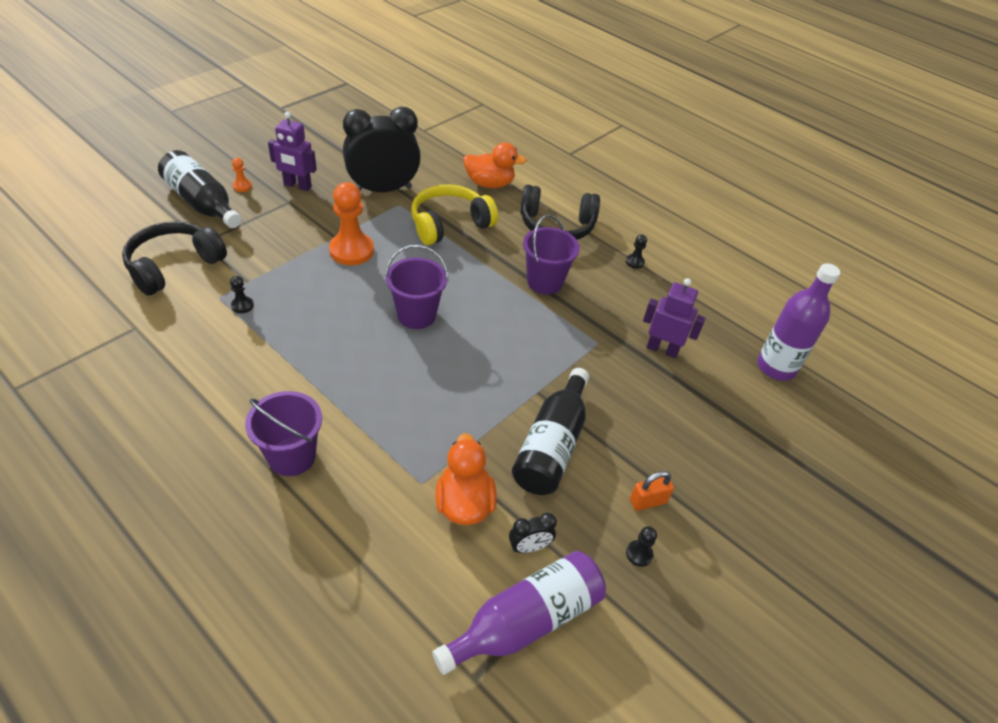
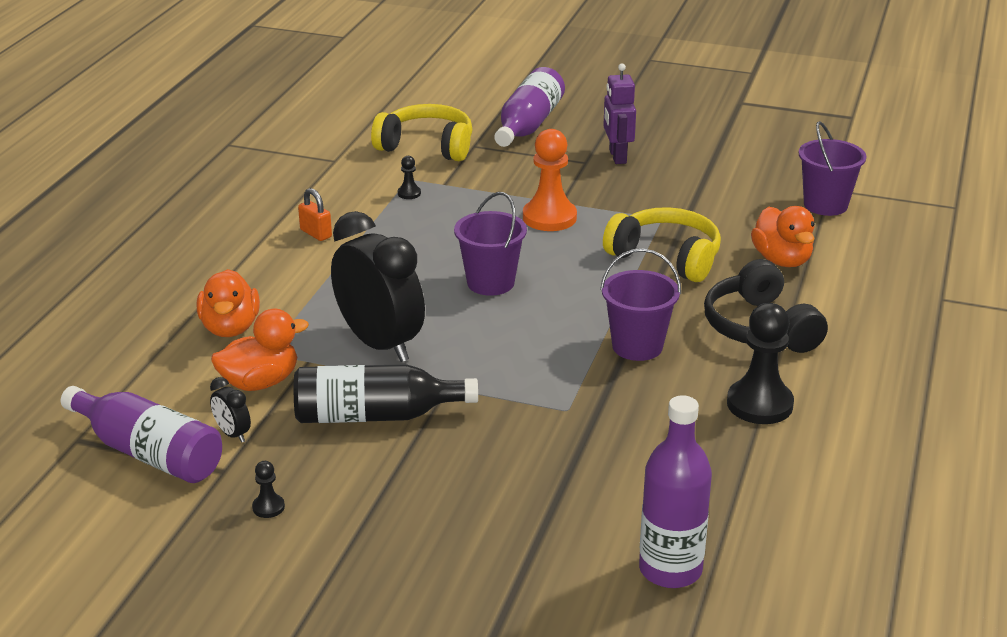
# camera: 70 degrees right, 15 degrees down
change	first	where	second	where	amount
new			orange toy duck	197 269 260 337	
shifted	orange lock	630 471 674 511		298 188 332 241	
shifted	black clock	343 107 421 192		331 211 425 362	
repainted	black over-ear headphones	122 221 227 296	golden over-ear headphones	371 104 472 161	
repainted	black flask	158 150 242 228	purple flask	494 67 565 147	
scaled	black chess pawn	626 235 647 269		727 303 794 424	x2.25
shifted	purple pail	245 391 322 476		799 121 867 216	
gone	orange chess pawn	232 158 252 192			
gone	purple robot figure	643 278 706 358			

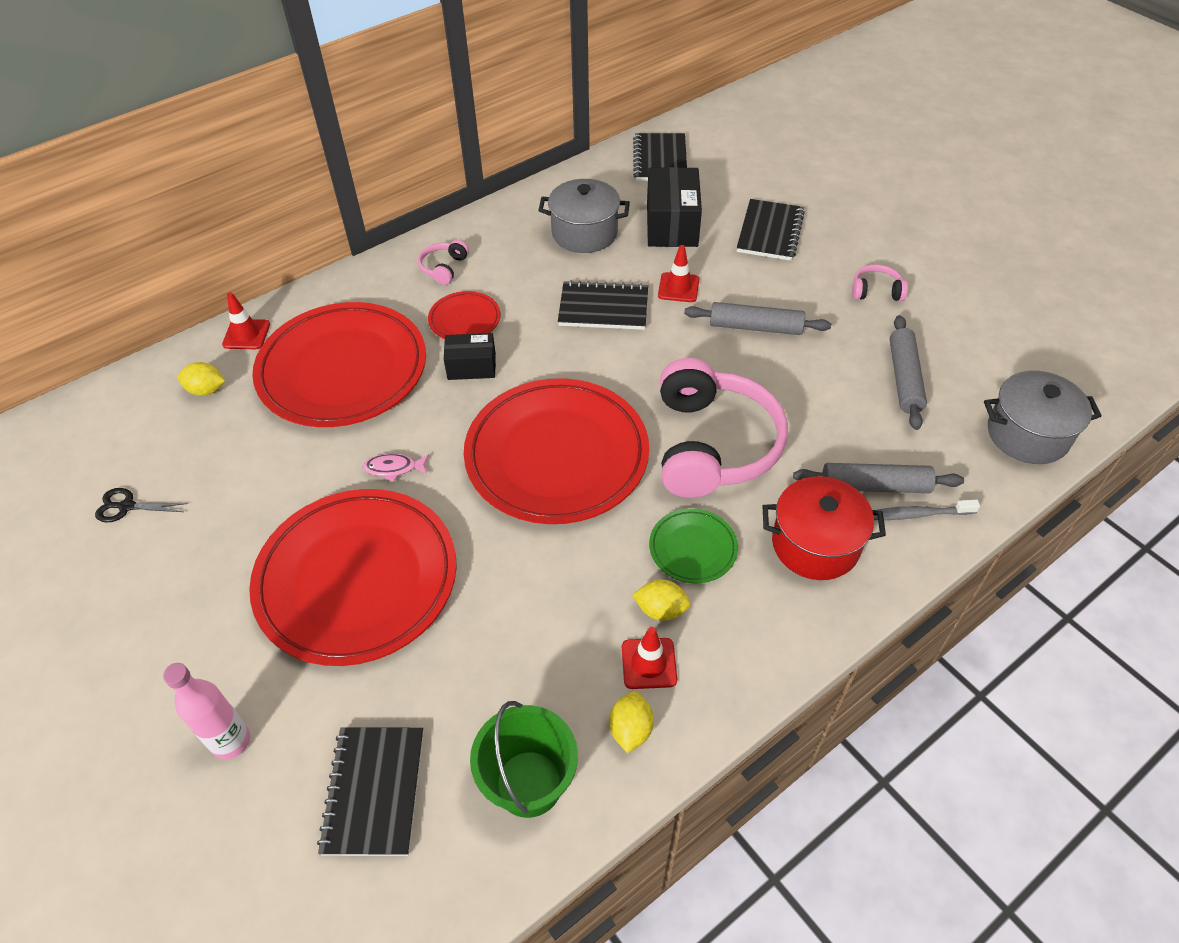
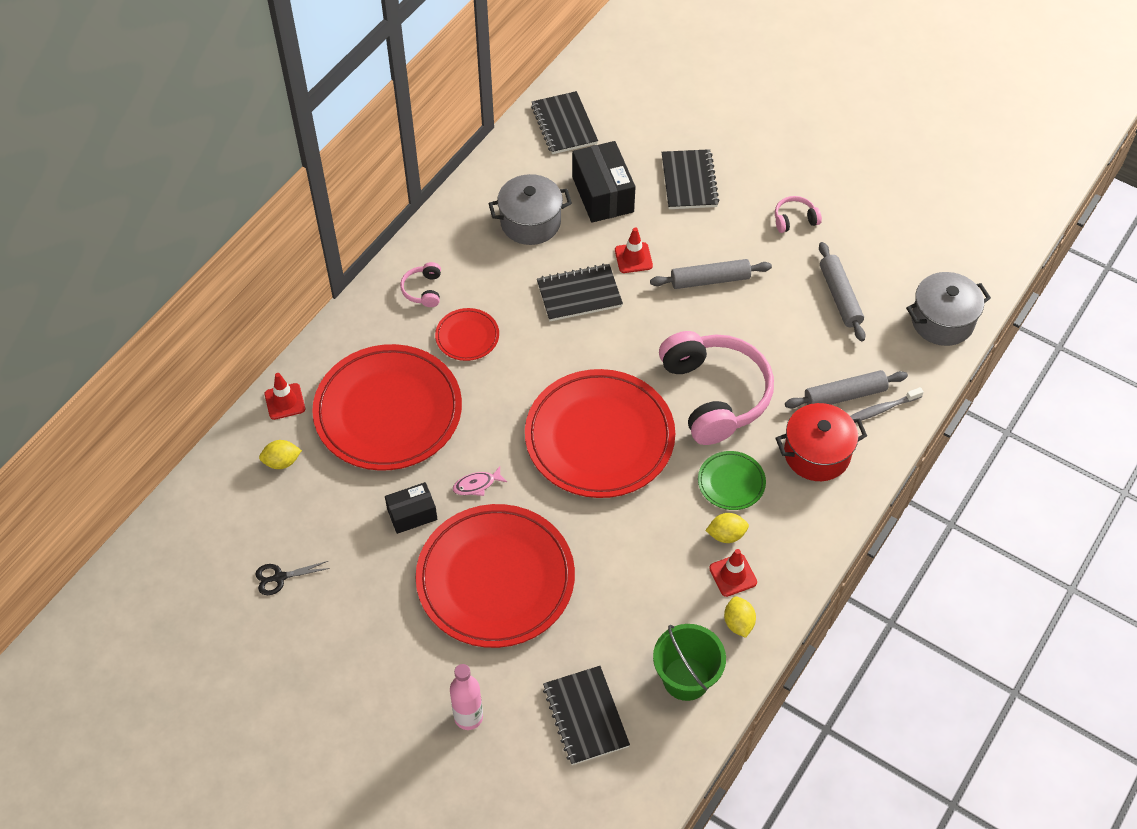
# camera: 20 degrees left, 5 degrees up
change	first	where	second	where	amount
shifted	black package	444 333 496 380		385 482 438 534	

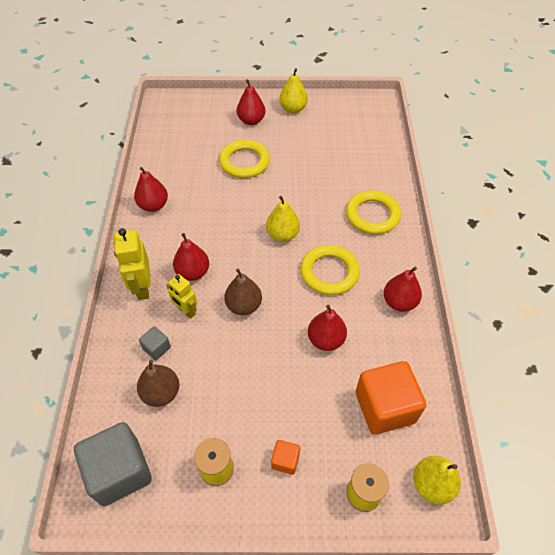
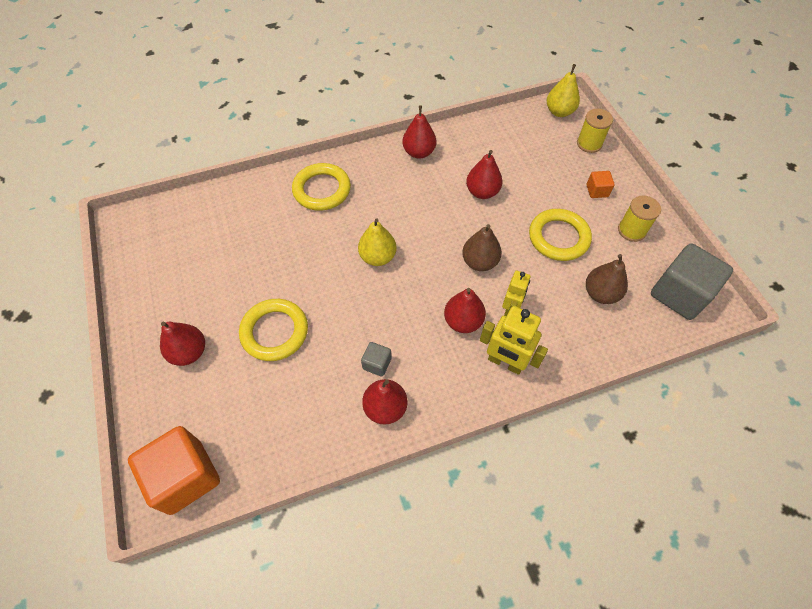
# camera: 110 degrees left, 5 degrees up
change	first	where	second	where	amount
shifted	orange block	355 361 426 435		128 426 220 515	
shifted	grey block	139 326 171 360		361 342 391 376	
rotated	golden robot figure	114 228 151 300		480 306 548 375	60 degrees clockwise
shifted	golden torus	300 245 360 295		529 209 592 261	
gone	golden pear fruit	279 68 308 113			

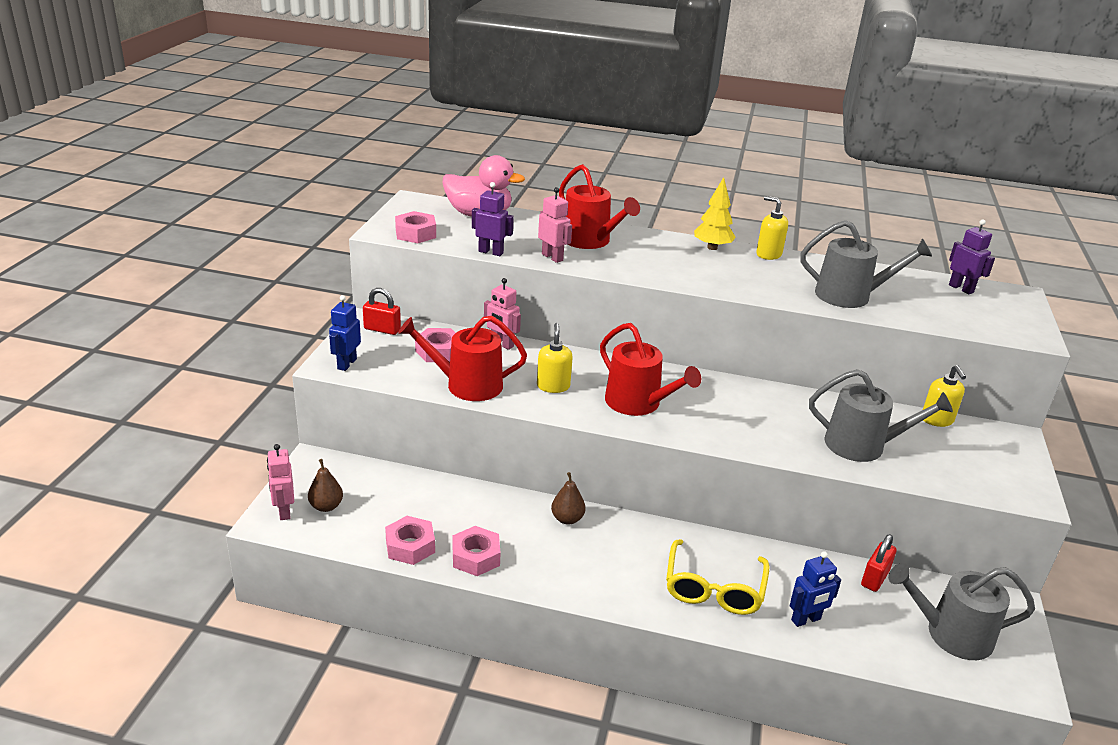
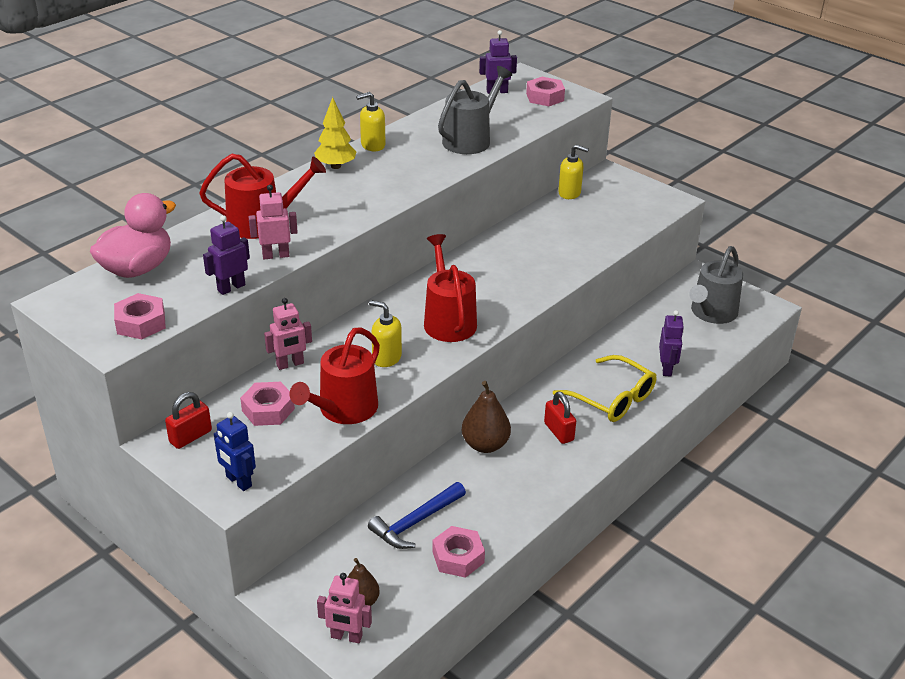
# camera: 60 degrees left, 5 degrees up
change	first	where	second	where	amount
new			cobalt carpenter's hammer	368 482 466 549	
rotated	red watering pot	600 323 701 416		424 234 477 342	90 degrees counterclockwise
scaled	dark brown pear fruit	551 472 586 524		462 381 511 453	x1.51
shifted	pink hexagon nut	453 526 501 576		526 77 565 106	
shifted	red lock	861 534 897 592		544 391 576 444	
repainted	cobalt robot figure	790 551 841 627	purple robot figure	659 310 684 376	
gone	grey watering pot	809 369 953 462			

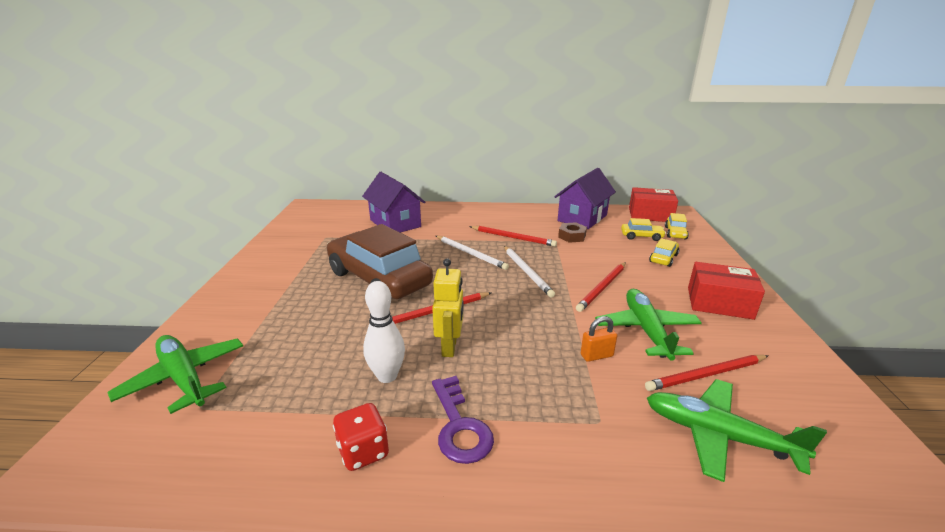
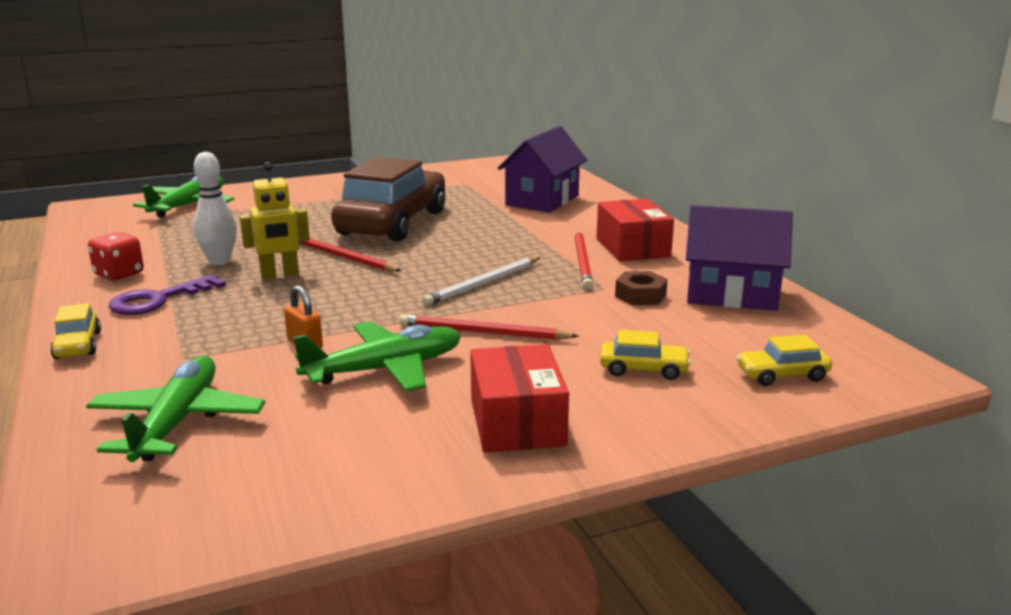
# camera: 65 degrees right, 5 degrees down
change	first	where	second	where	amount
shifted	golden toy car	621 218 666 241		50 303 101 359	
shifted	red package	629 187 678 222		596 199 674 261	
gone	snow-white lead pencil	436 236 509 270			
gone	red lead pencil	645 355 768 391			

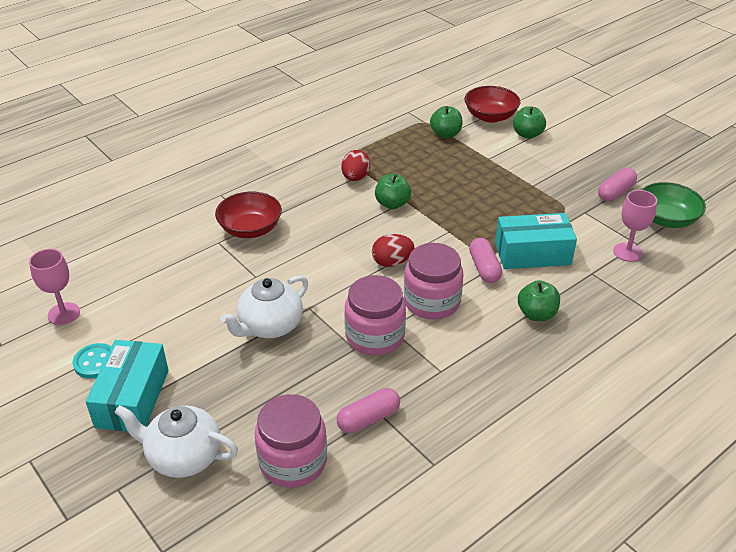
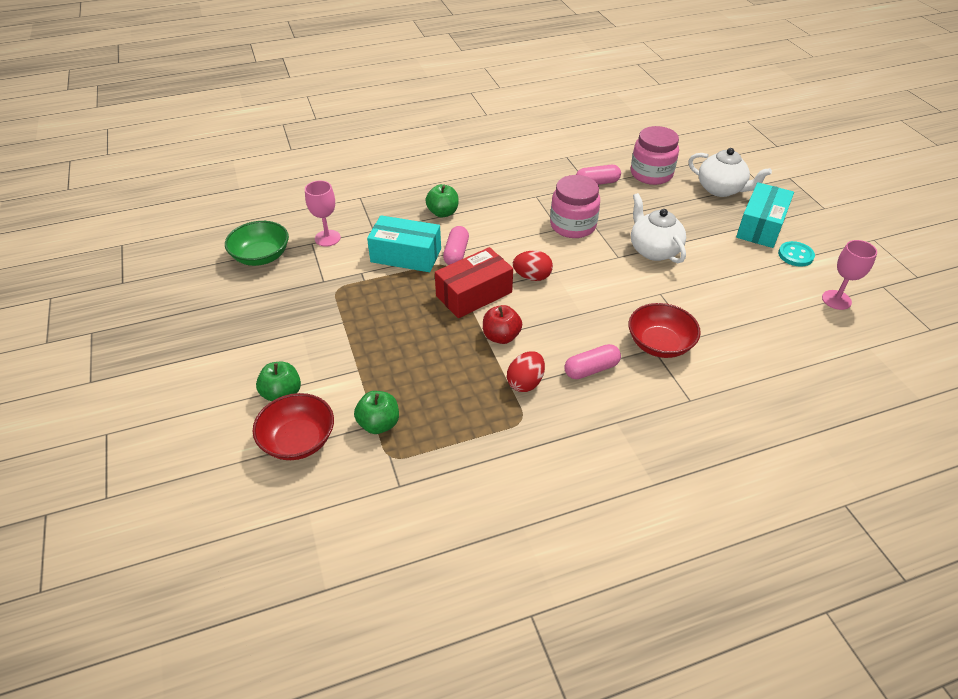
# camera: 160 degrees left, 5 degrees up
change	first	where	second	where	amount
new			red package	435 247 513 318	
repainted	emerald toy apple	375 174 411 209	red toy apple	483 305 522 344	
shifted	pink pill shape	598 168 637 201		564 344 621 379	
rotated	snow-white china teapot	220 275 308 338		631 193 686 263	90 degrees counterclockwise
gone	pink jam jar	404 243 463 319			

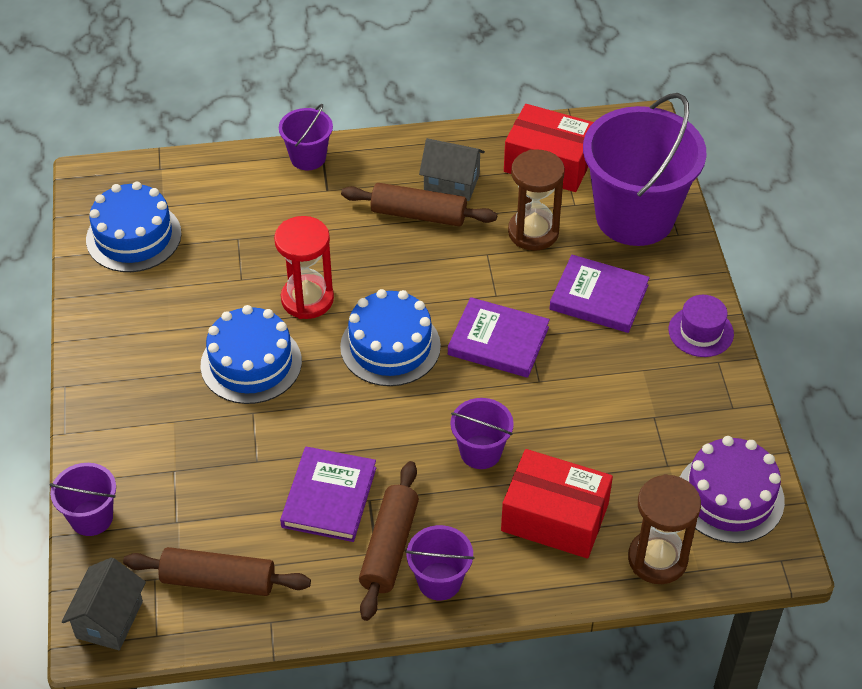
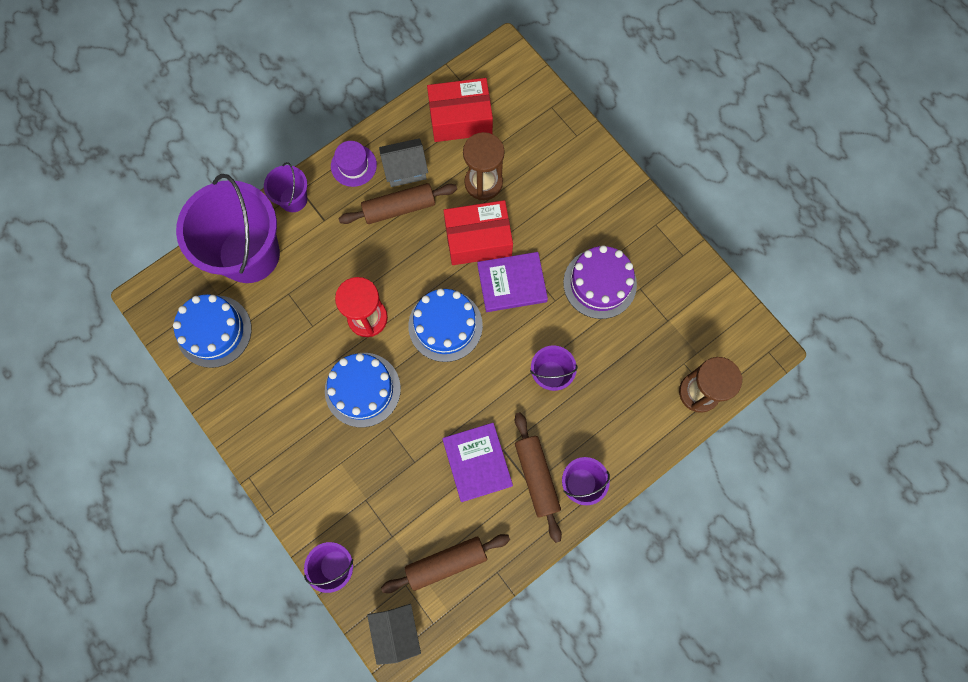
# camera: 30 degrees left, 25 degrees up
change	first	where	second	where	amount
shifted	purple pail	583 93 707 246		176 174 280 283	
shifted	purple top hat	669 295 734 357		331 141 377 187	
shifted	red package	501 449 613 559		443 200 513 265	
shifted	purple layer cake	680 436 785 543		563 245 637 319	
gone	purple hardback	549 255 650 333			

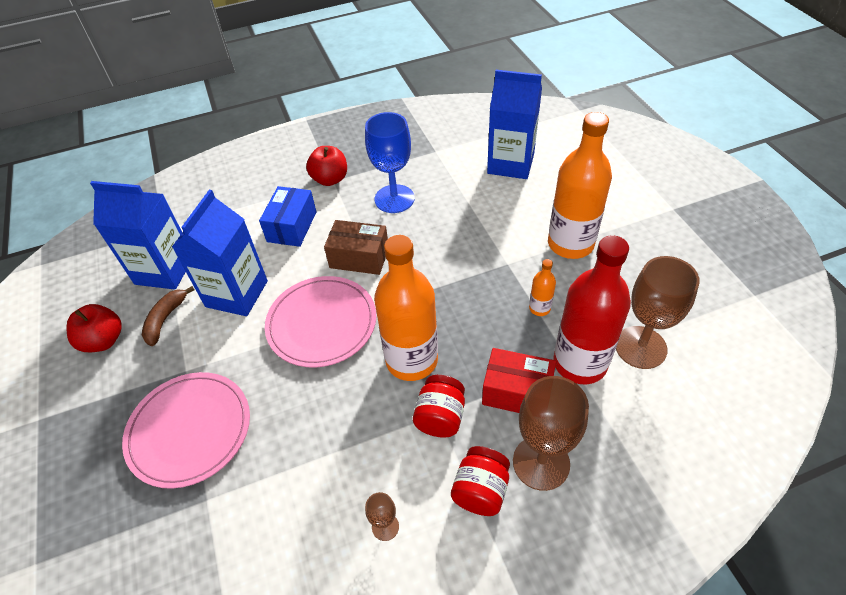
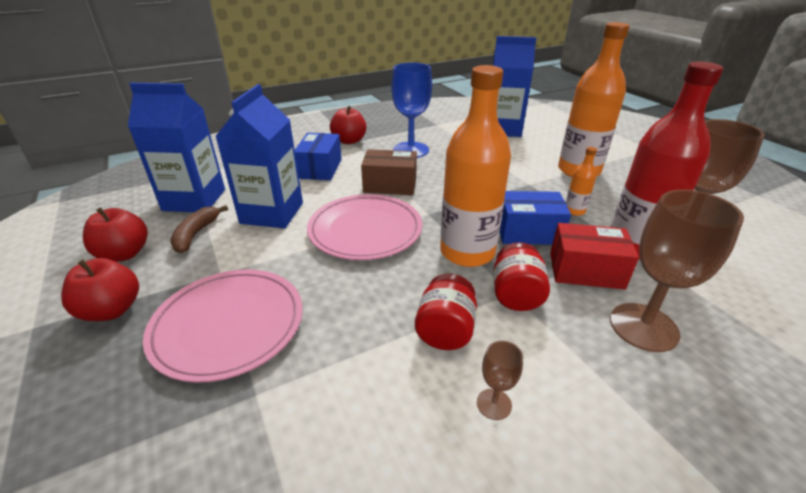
# camera: 10 degrees left, 15 degrees down
change	first	where	second	where	amount
new			red toy apple	61 258 139 321	
shifted	red jam jar	451 446 510 516		415 274 477 350	
new			cobalt package	500 191 571 245	

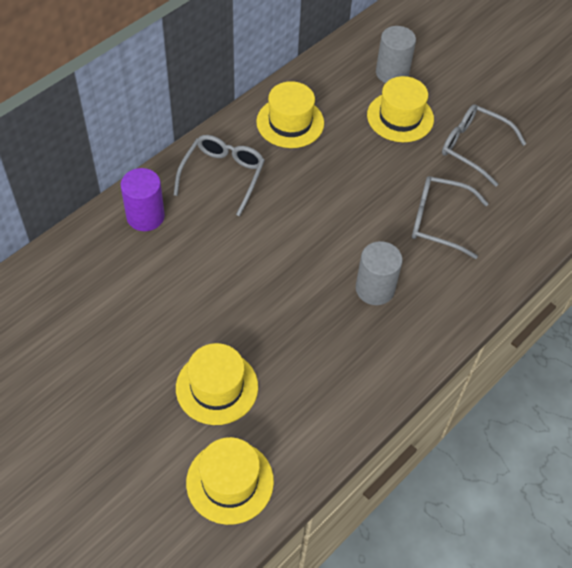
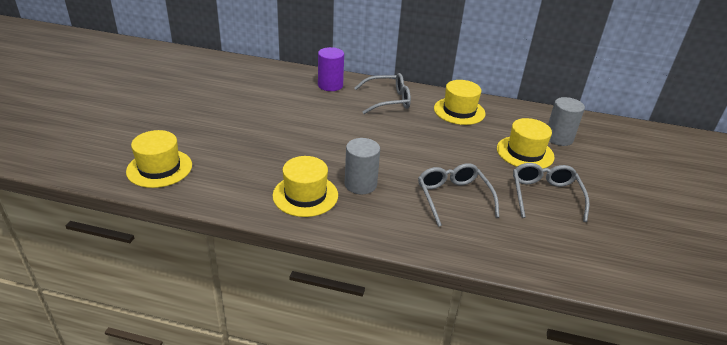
# camera: 60 degrees right, 20 degrees down
change	first	where	second	where	amount
shifted	golden top hat	176 343 258 425		273 156 338 217	

